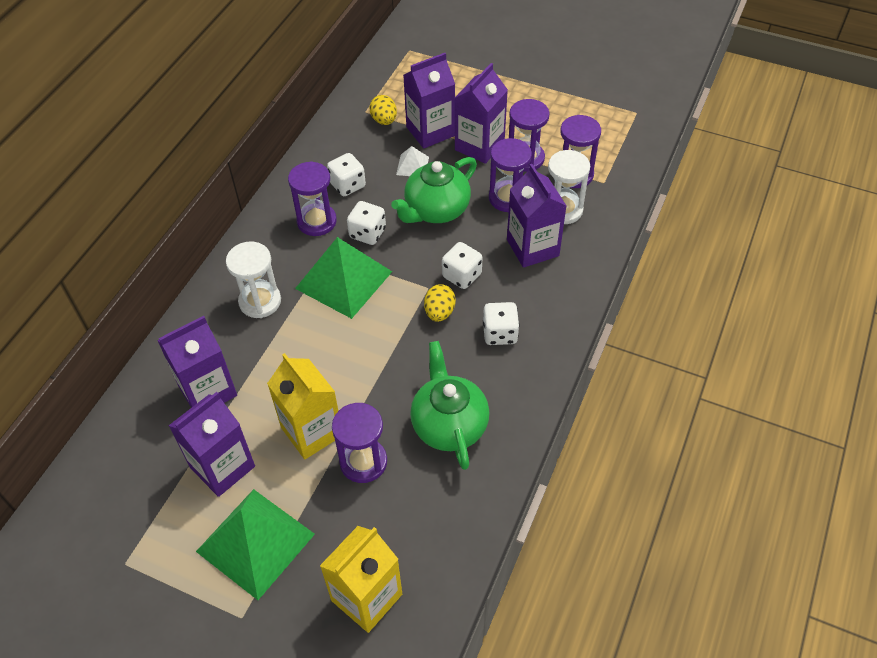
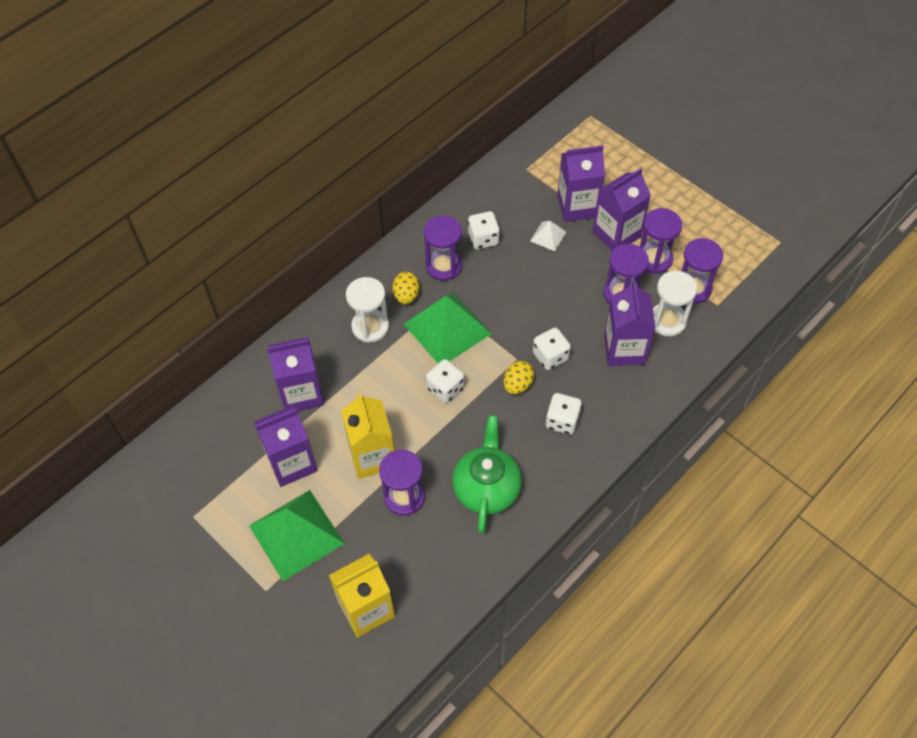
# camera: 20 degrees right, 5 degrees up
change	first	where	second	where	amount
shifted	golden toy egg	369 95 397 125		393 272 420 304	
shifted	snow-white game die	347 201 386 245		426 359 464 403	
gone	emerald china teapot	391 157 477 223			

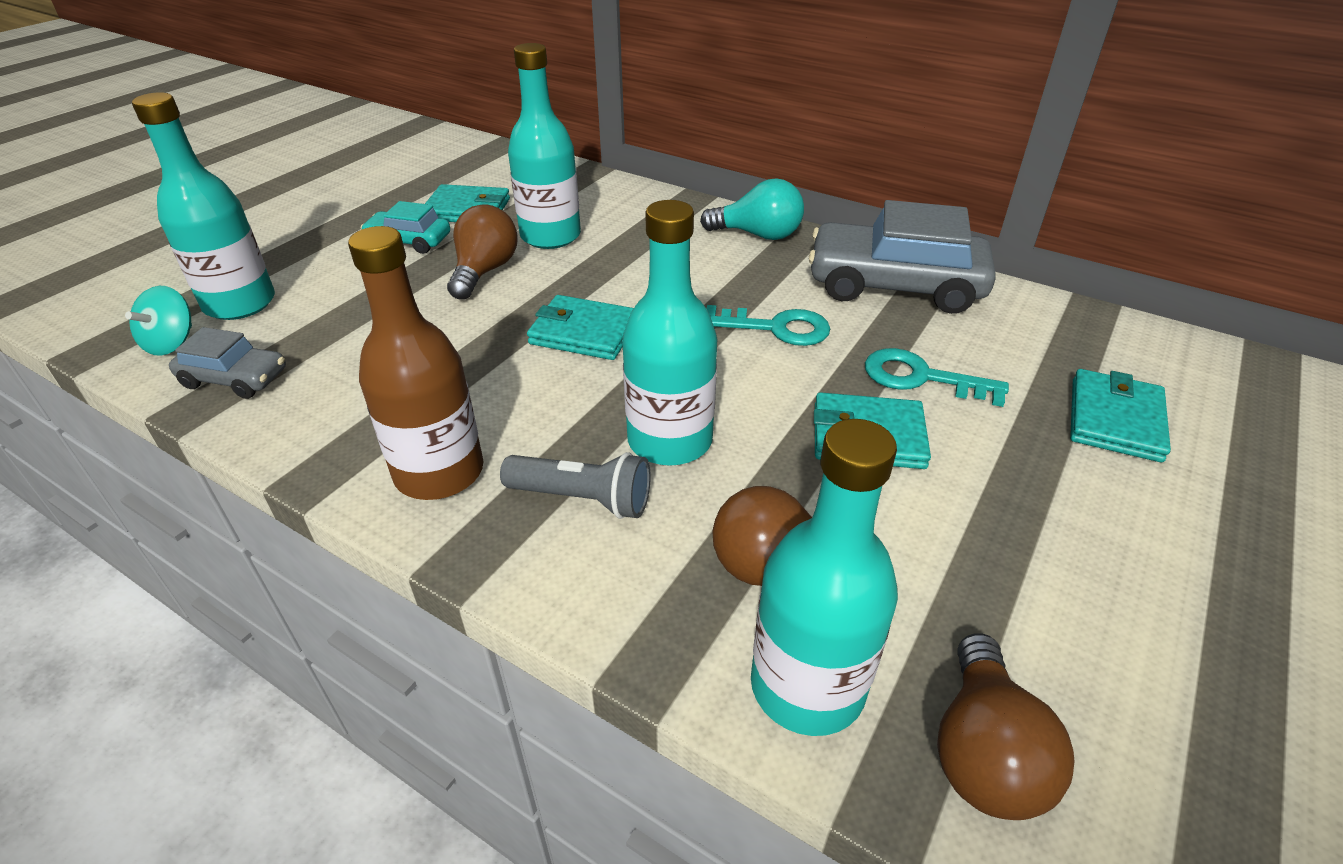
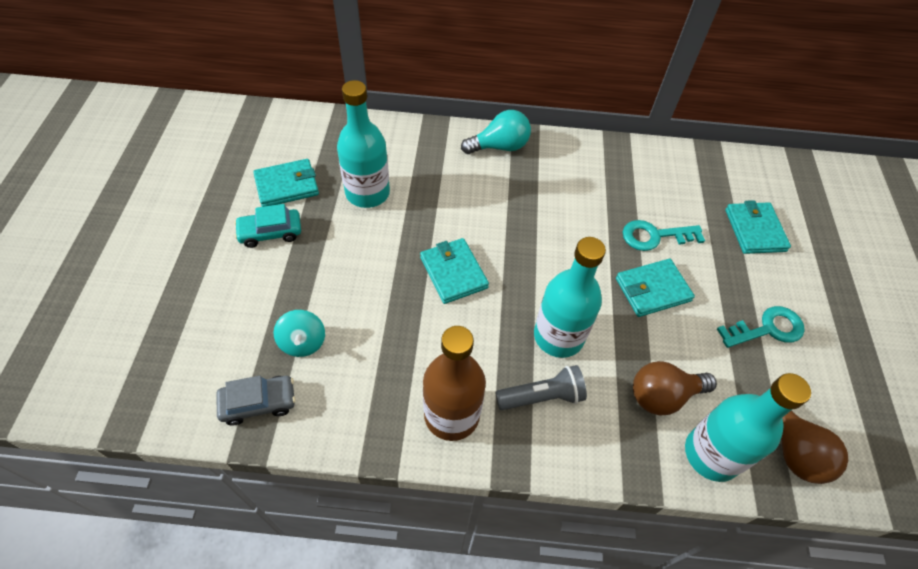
# camera: 30 degrees left, 15 degrees up
change	first	where	second	where	amount
shifted	turquoise whirligig	125 286 192 356		274 310 325 357	
rotated	turquoise wallet	527 295 634 360		420 238 489 304	75 degrees clockwise
shifted	turquoise door key	707 305 830 346		717 306 805 348	
gone	turquoise flask	132 92 275 320			
gone	dark brown light bulb	447 204 517 300			
gone	grey toy car	809 200 996 314			

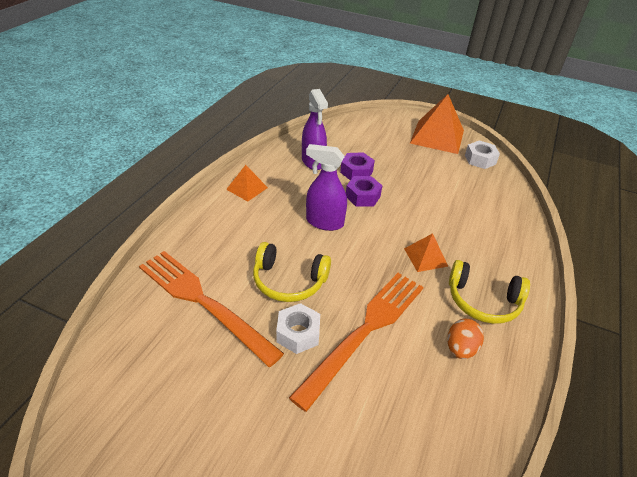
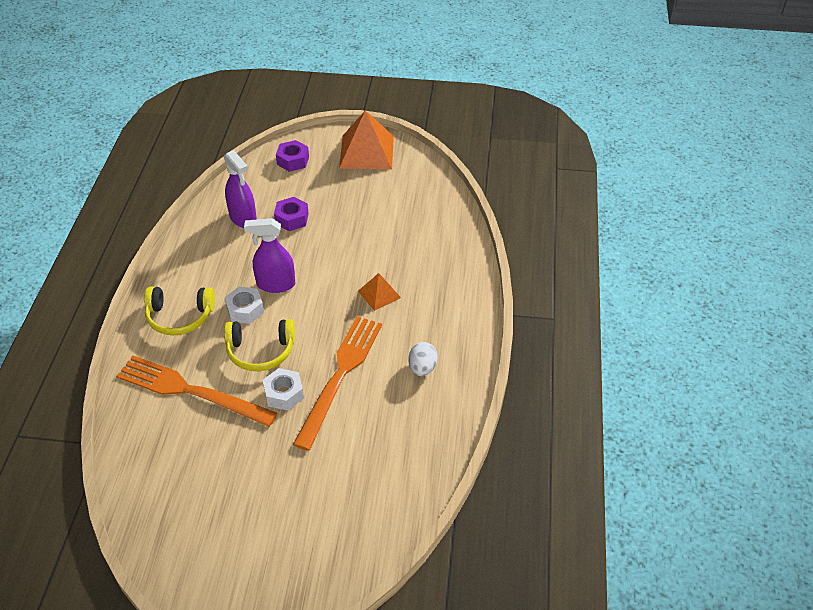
# camera: 15 degrees left, 5 degrees up
change	first	where	second	where	amount
shifted	golden over-ear headphones	449 260 530 324		144 287 215 335	
shifted	snow-white hexagon nut	465 141 500 169		224 287 264 324	
shifted	purple hexagon nut	346 176 382 207		276 140 309 172	
repainted	orange toy egg	447 319 484 359	snow-white toy egg	409 342 438 376	
gone	orange pyramid shape	226 165 268 202			

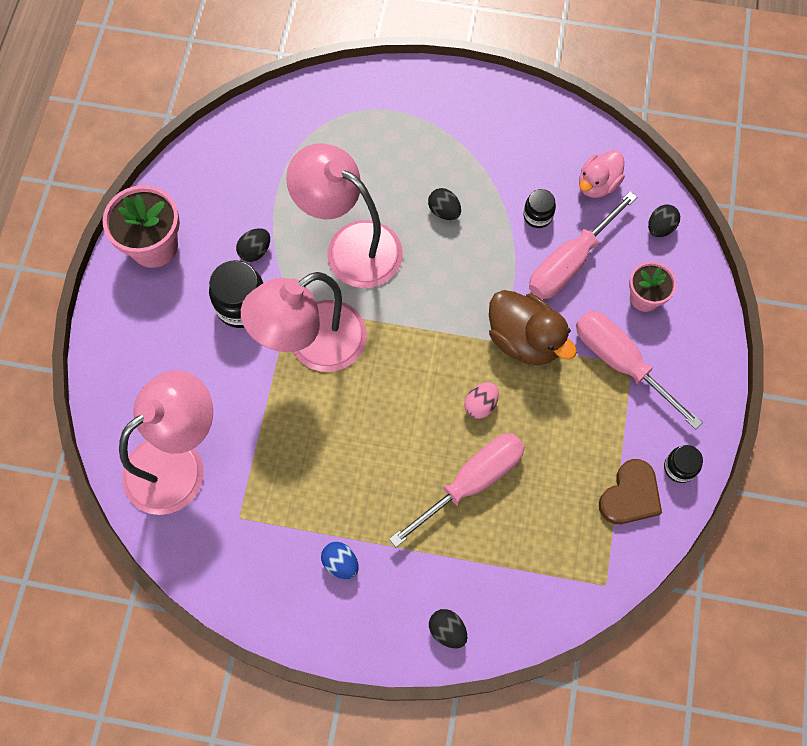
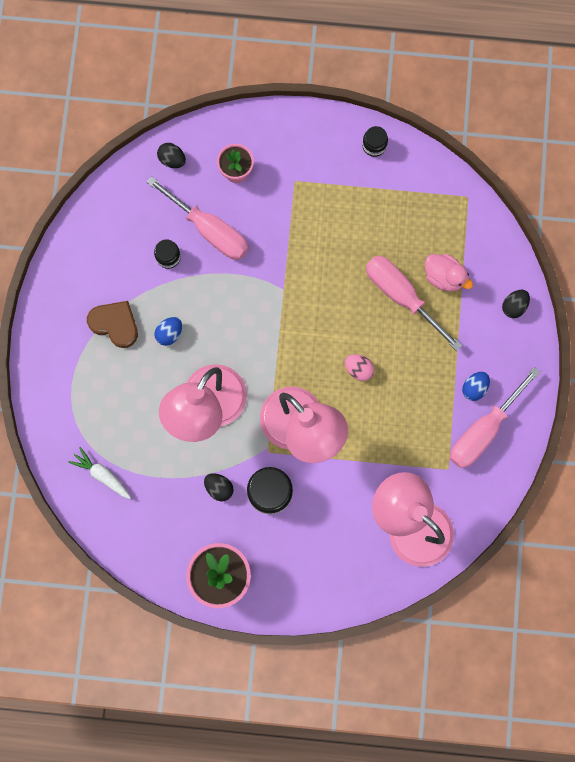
# camera: 95 degrees left, 10 degrees up
change	first	where	second	where	amount
new			snow-white carrot	68 447 131 499	
shifted	dark brown heart shape	599 459 662 524		87 301 138 348	
repainted	black toy egg	428 188 461 220	cobalt toy egg	154 317 182 346	
shifted	pink toy egg	464 382 499 419		345 354 374 381	
shifted	pink toy duck	579 150 625 198		425 254 473 291	
shifted	pink flat screwdriver	576 311 703 430		450 367 541 468	
gone	dark brown toy duck	489 290 577 365			

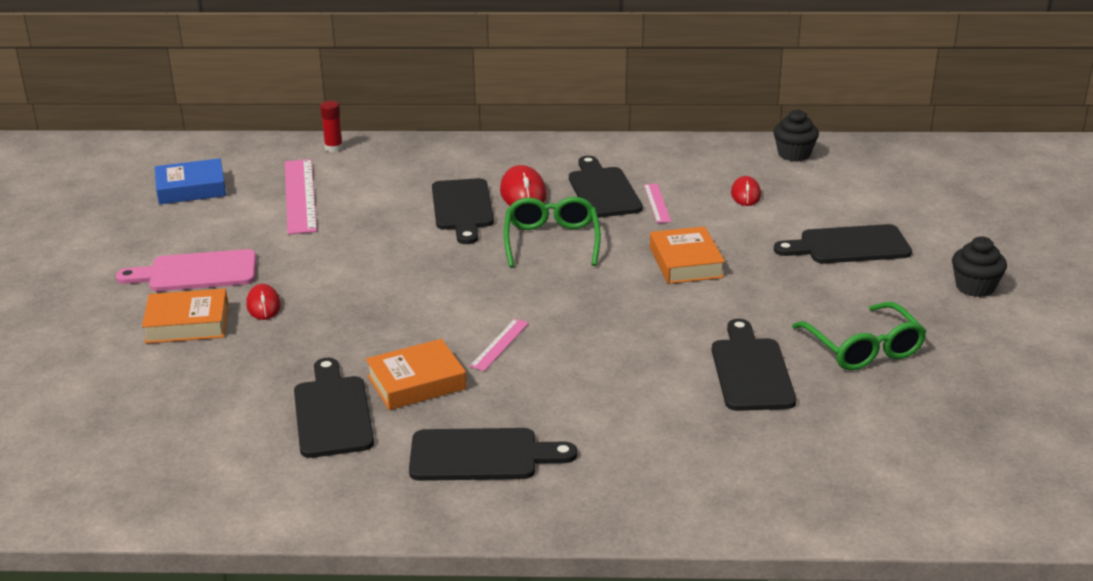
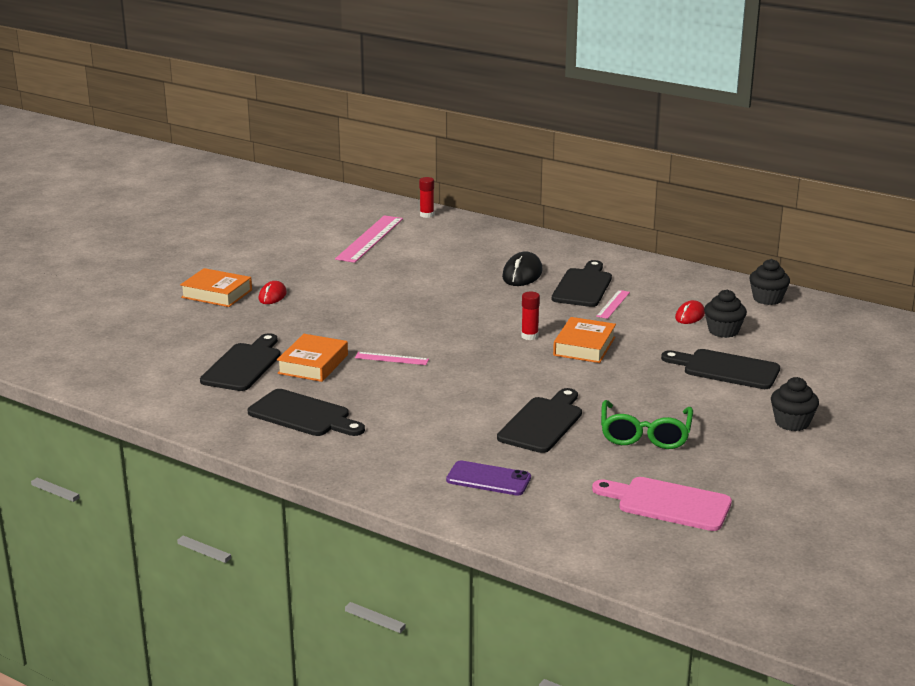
# camera: 30 degrees right, 5 degrees down
change	first	where	second	where	amount
rotated	orange hardback	366 339 467 410		277 334 348 382	75 degrees counterclockwise
rotated	pink straightedge	470 319 529 371		355 352 429 365	45 degrees clockwise
new			purple mobile phone	446 461 531 496	
repainted	red PC mouse	500 165 547 206	black PC mouse	502 251 543 286	
new			red stick of glue	521 291 540 340	
shifted	pink bread board	116 249 256 291		592 477 732 531	
new			black muffin	704 289 747 338	
gone	cobalt hardback	155 158 226 204			
gone	black bread board	432 178 494 244			
gone	emerald glasses	504 197 601 268			

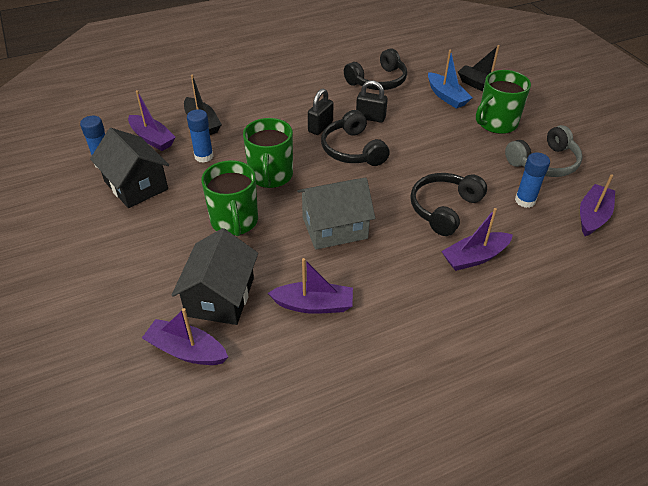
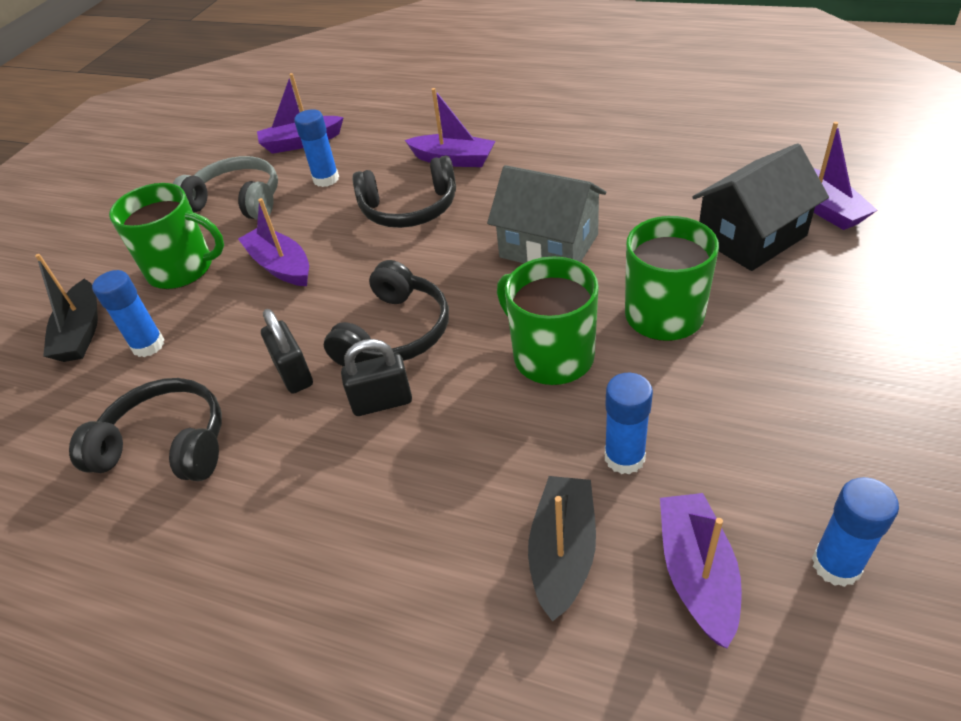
# camera: 130 degrees left, 0 degrees up
change	first	where	second	where	amount
swapped	cobalt toy boat	428 50 472 109	cobalt stick of glue	92 270 165 357	
shifted	purple toy boat	268 258 353 314		238 198 309 286	
rotated	emerald coffee mug	243 118 293 188		497 256 599 385	90 degrees counterclockwise
gone	black house	90 128 169 208			

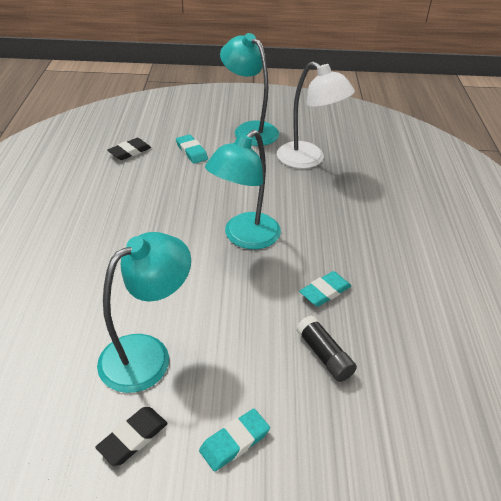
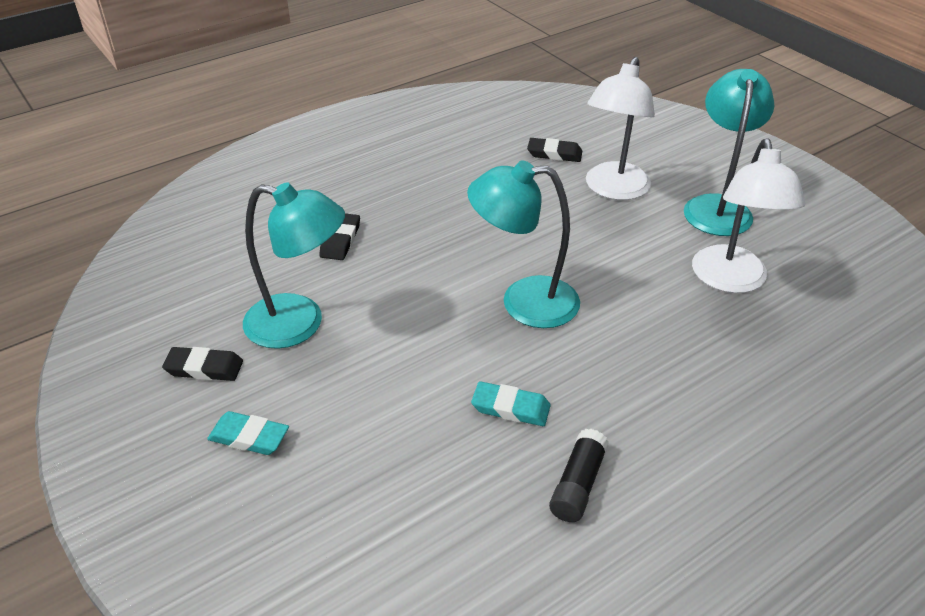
# camera: 55 degrees right, 0 degrees up
change	first	where	second	where	amount
new			black gum eraser	319 213 360 260	
shifted	black stick of glue	296 315 357 382		549 429 609 522	
swapped	turquoise gum eraser	176 134 208 164	snow-white lamp	586 57 655 200	

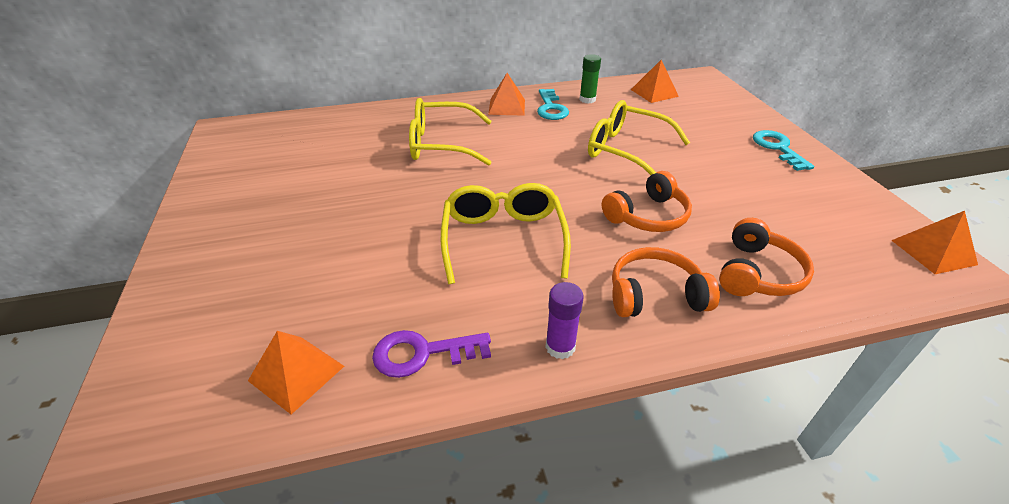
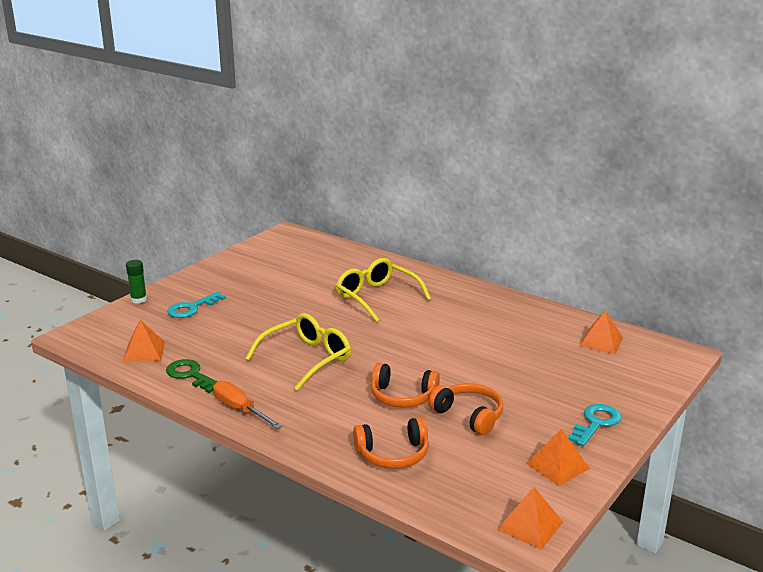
# camera: 50 degrees right, 15 degrees down
change	first	where	second	where	amount
shifted	emerald stick of glue	579 54 601 104		126 260 147 304	
repainted	purple door key	372 330 491 378	emerald door key	166 359 217 393	
shifted	turquoise door key	537 89 569 120		167 292 226 318	
swapped	purple stick of glue	545 282 584 359	orange flat screwdriver	213 380 282 429	
shifted	orange over-ear headphones	612 247 720 317		428 383 503 435	
shifted	orange pyramid shape	488 73 525 116		526 429 590 486	
gone	golden glasses	588 100 690 175			

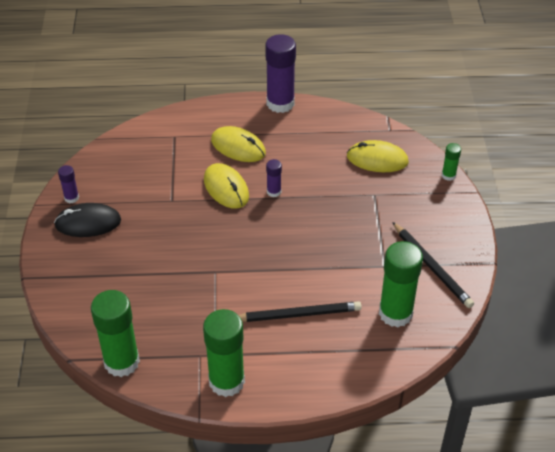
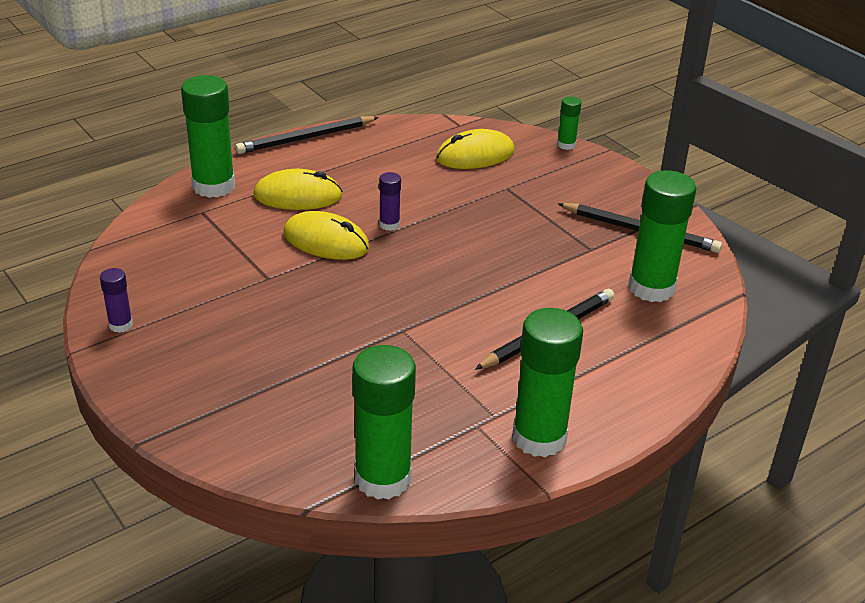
# camera: 35 degrees left, 10 degrees down
change	first	where	second	where	amount
new			emerald stick of glue	181 75 235 198	
swapped	purple stick of glue	265 34 296 113	black lead pencil	235 116 379 154	
gone	black PC mouse	54 203 121 237			

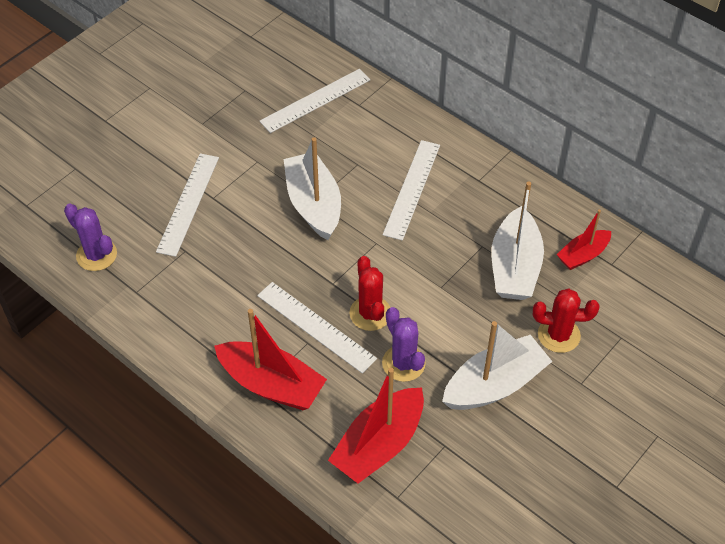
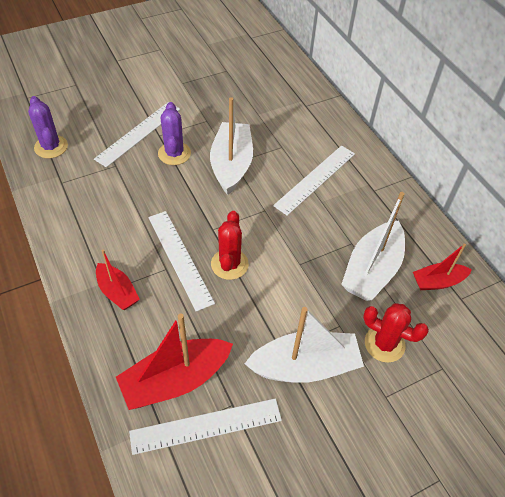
# camera: 20 degrees right, 0 degrees up
change	first	where	second	where	amount
scaled	red toy boat	214 309 327 410		96 249 140 310	x0.58
shifted	snow-white straightedge	259 69 371 133		129 398 282 455	
shifted	purple cactus	382 307 426 382		158 102 191 165	

